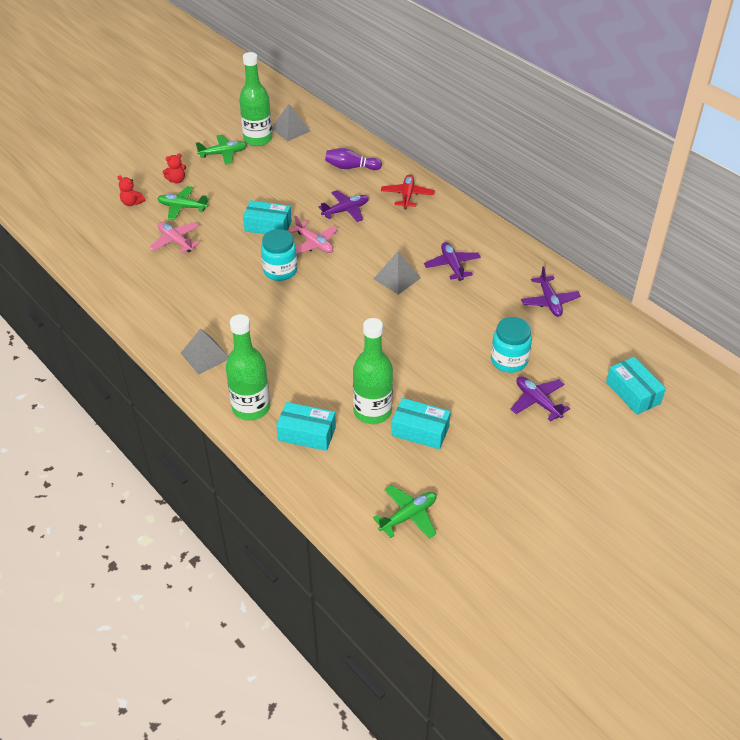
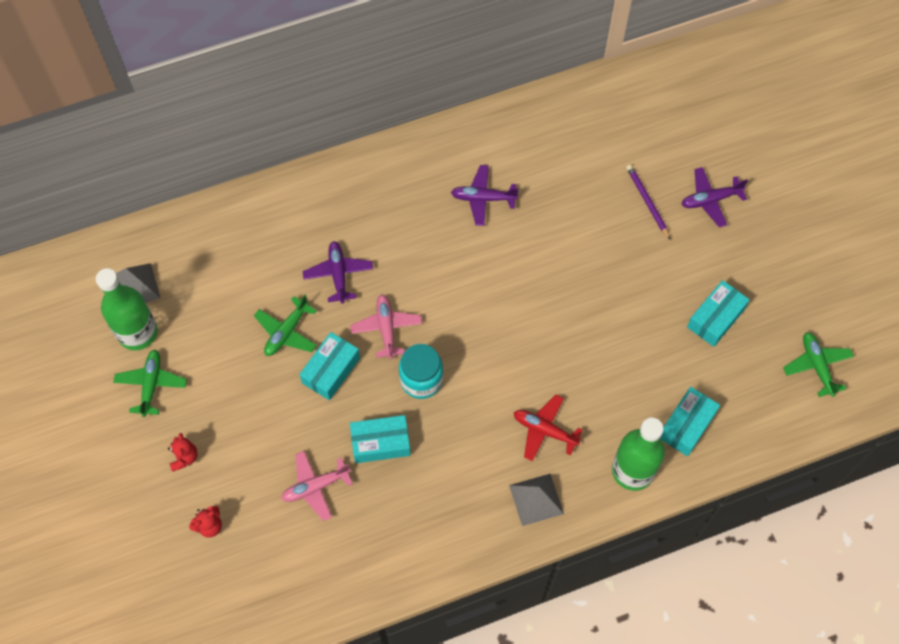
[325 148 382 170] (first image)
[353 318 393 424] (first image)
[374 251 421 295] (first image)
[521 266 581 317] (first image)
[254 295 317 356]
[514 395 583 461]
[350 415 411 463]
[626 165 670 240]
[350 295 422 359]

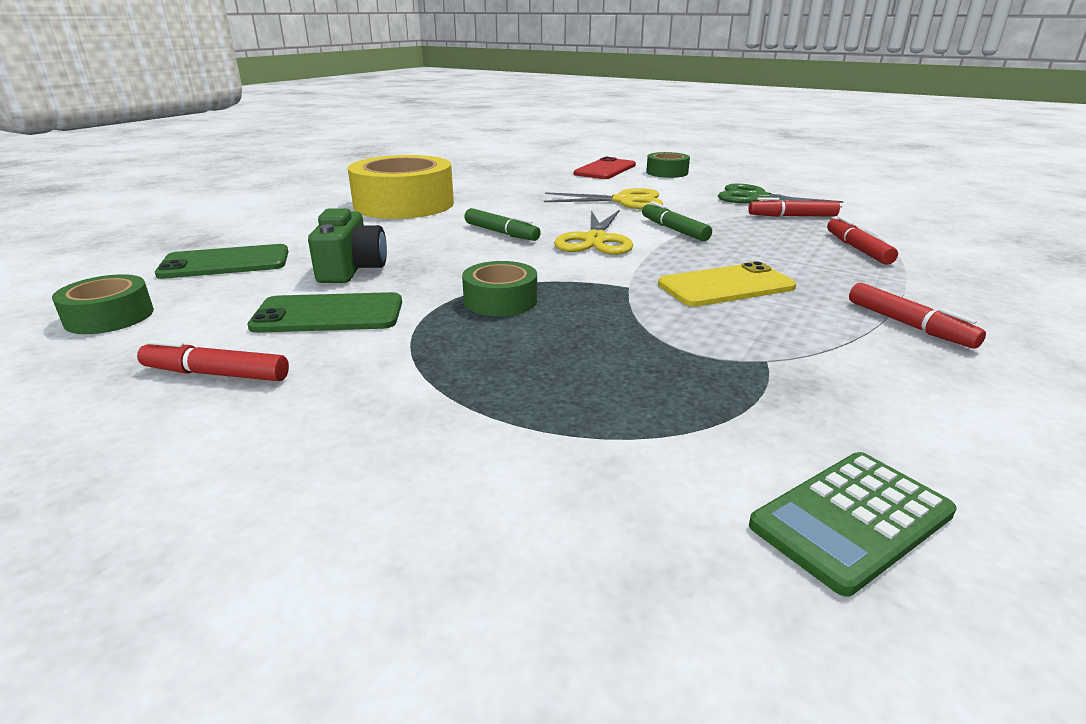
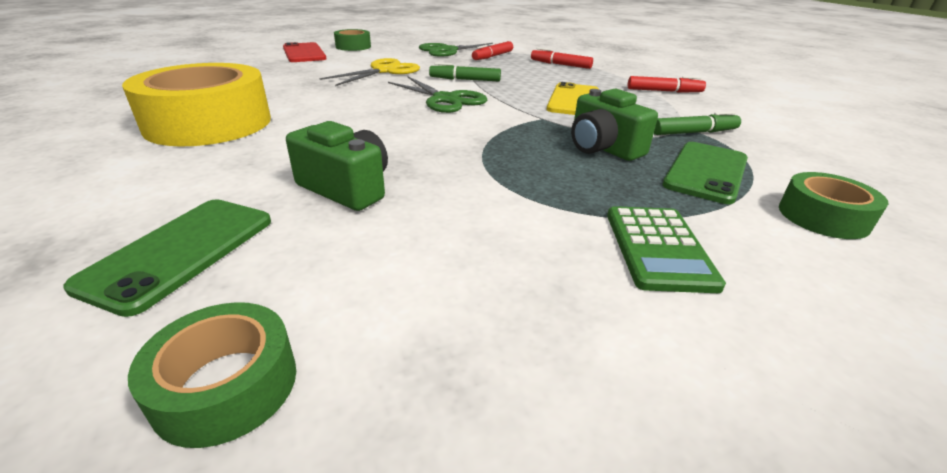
[137 339 289 381] (first image)
[571 89 658 161]
[663 142 748 204]
[779 172 889 239]
[654 111 741 135]
[607 206 726 293]
[388 77 487 113]

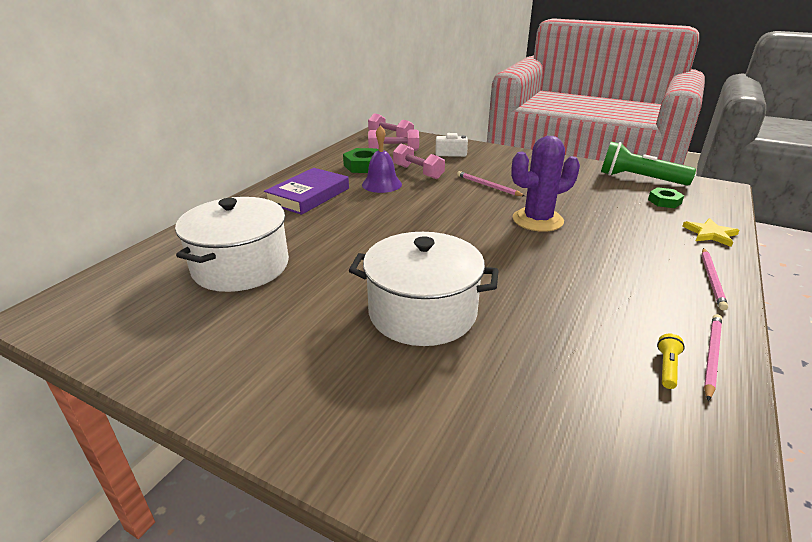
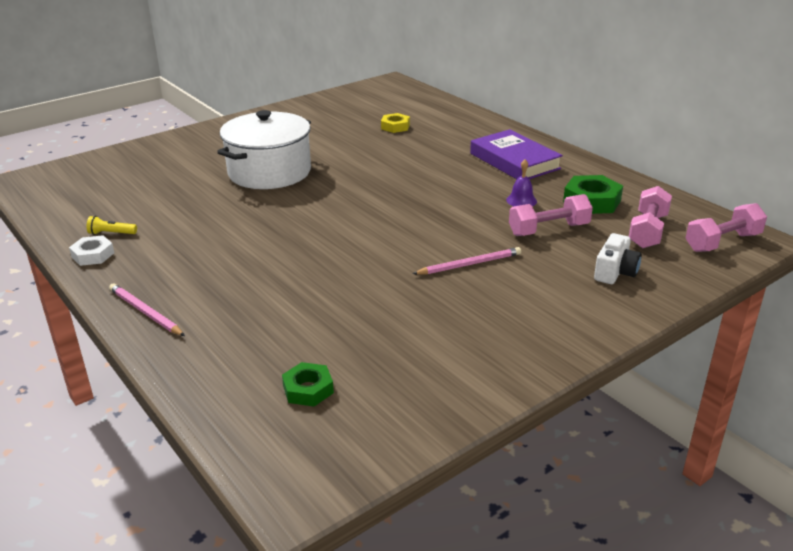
[511 136 580 232] (first image)
[601 142 696 185] (first image)
[682 218 739 247] (first image)
[381 113 410 133]
[69 235 114 266]
[87 216 137 235]
[506 159 537 206]

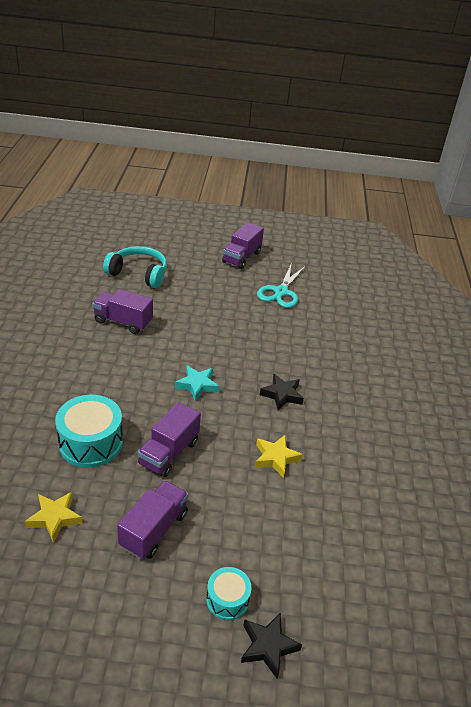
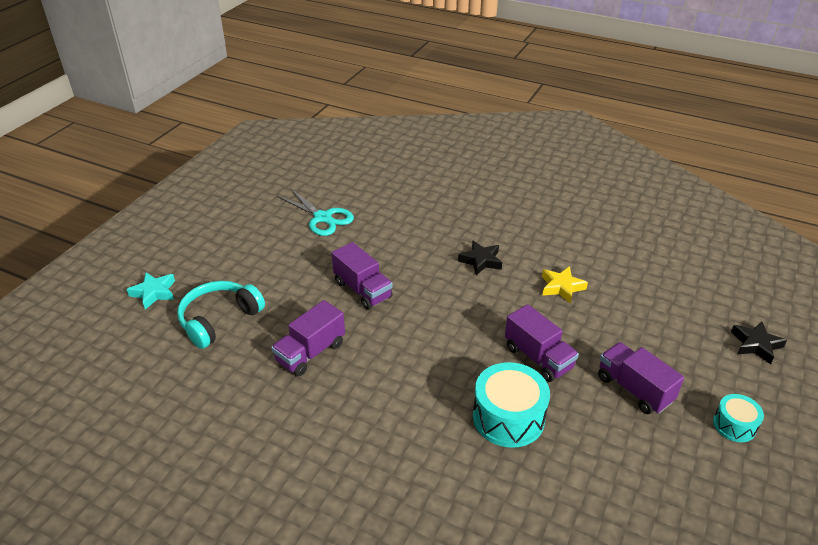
[25 492 83 543] (first image)
[127 272 175 309]
[713 394 764 442]
[332 242 393 310]

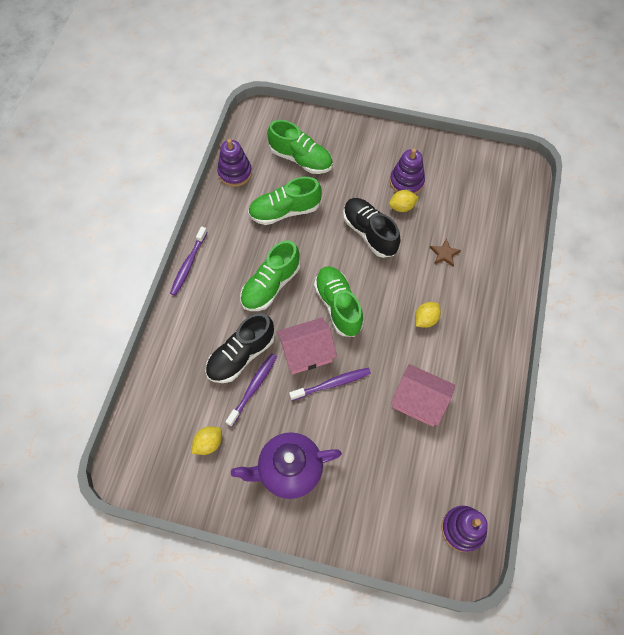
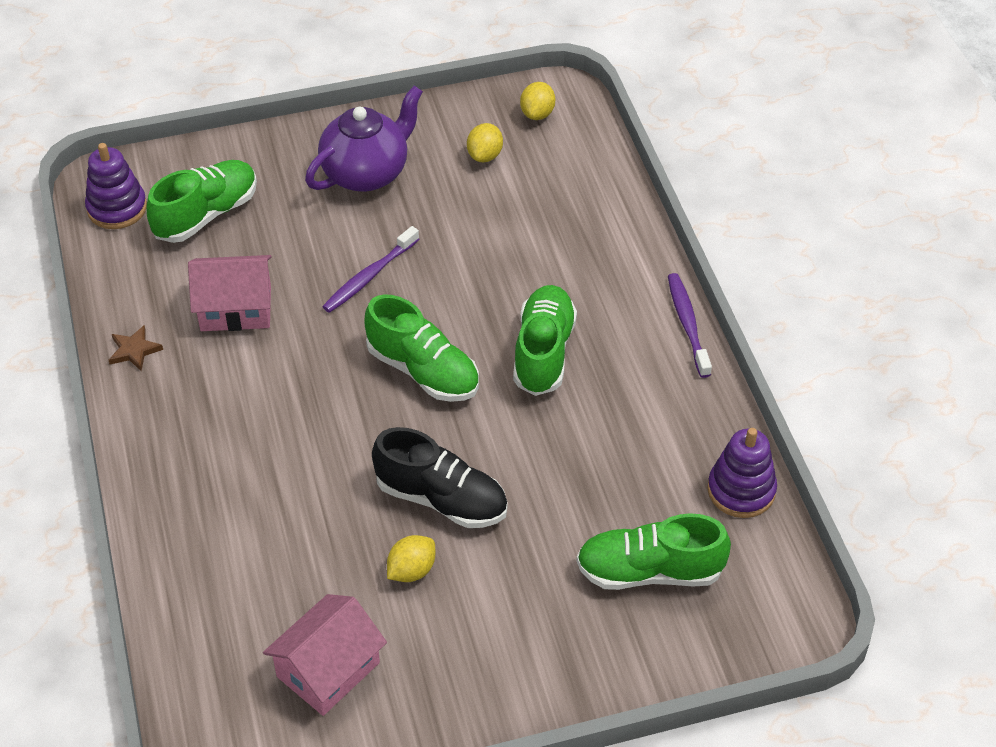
[205 313 275 383] (first image)
[225 353 277 427] (first image)
[390 148 425 194] (first image)
[147 160 257 243]
[263 594 387 716]
[520 82 555 120]
[109 325 163 371]

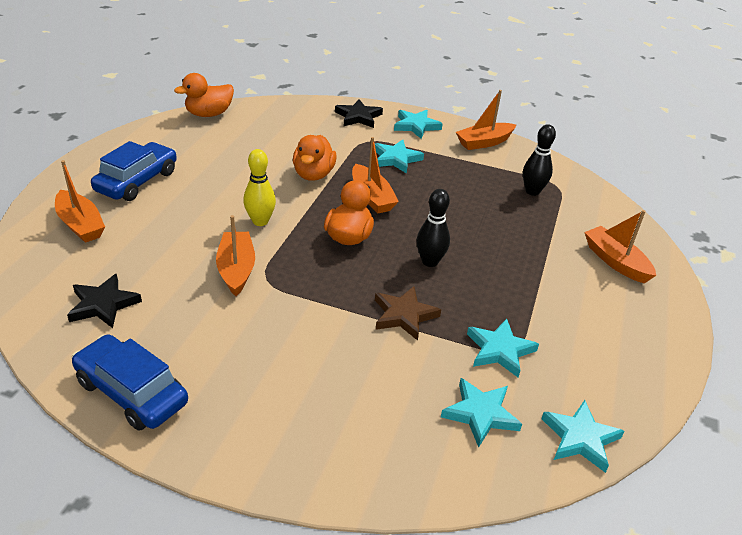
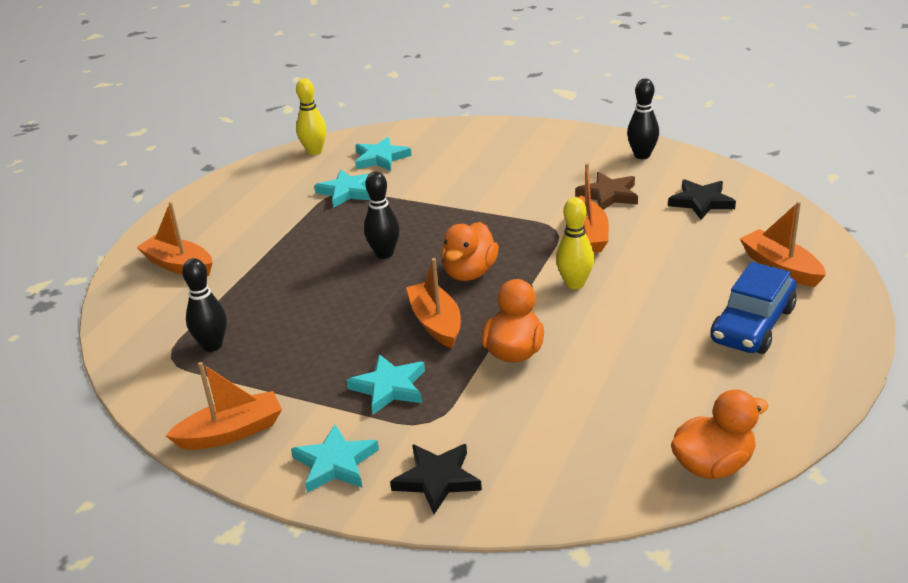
[575 172 638 210]
[627 79 659 159]
[296 78 327 155]
[136 202 212 276]

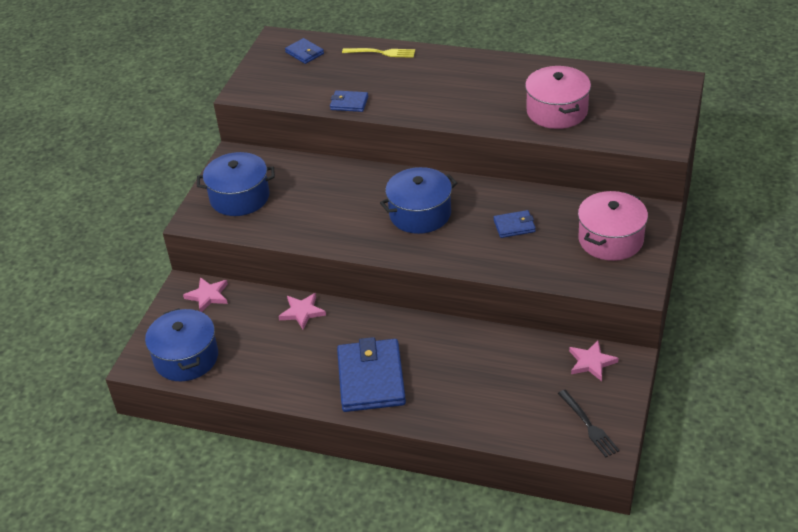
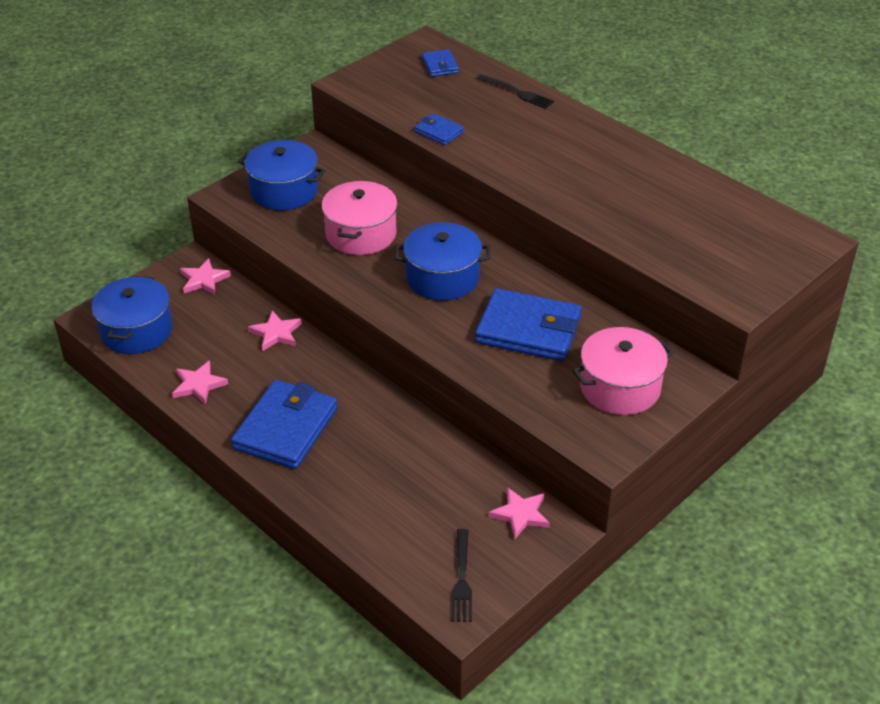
[172 361 228 405]
[322 181 397 255]
[477 74 554 109]
[475 288 582 361]

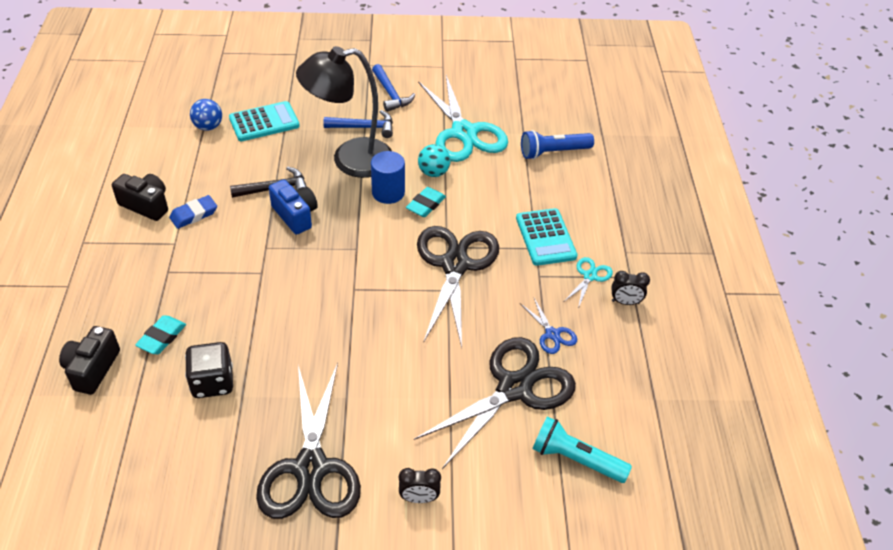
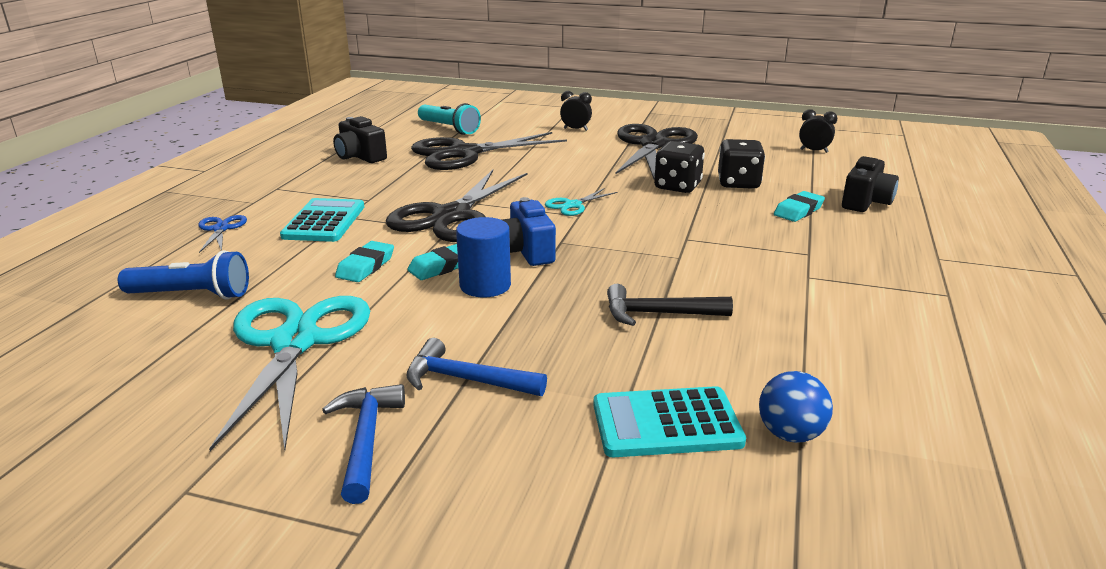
[169 195 217 229] (first image)
[296 46 392 178] (first image)
[418 144 450 177] (first image)
[335 241 394 282]
[654 141 705 193]
[333 116 387 163]
[502 197 556 266]
[198 215 247 253]
[545 188 617 216]
[799 109 837 153]

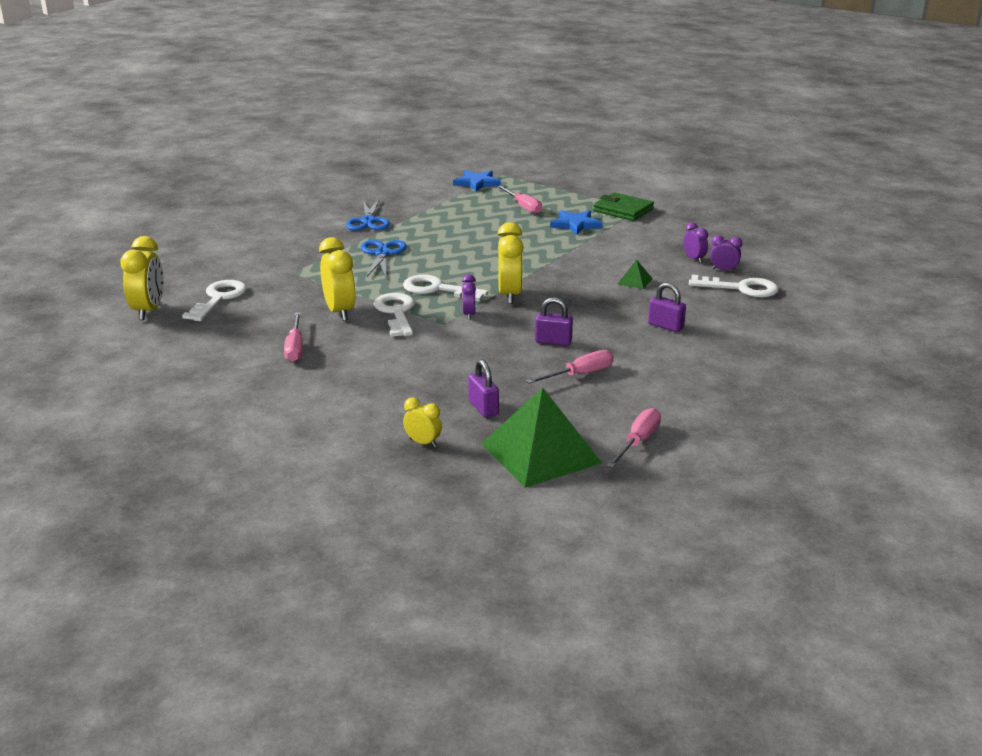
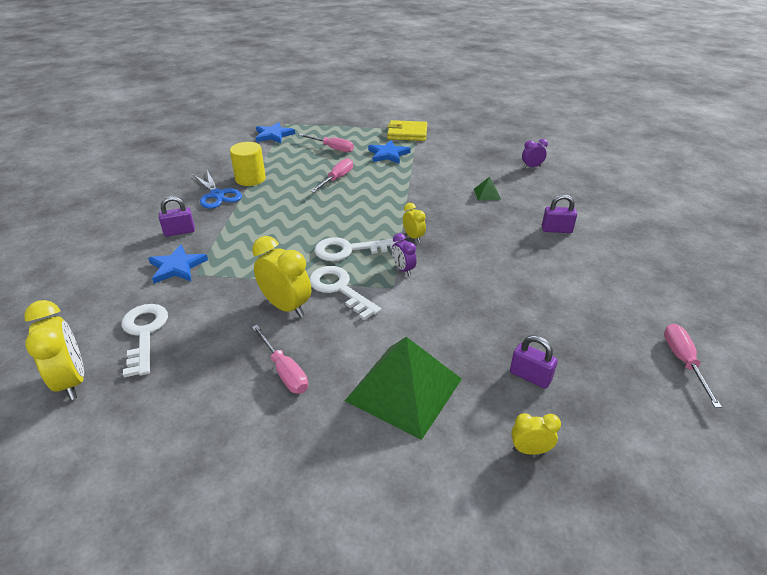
[361 240 407 278] (first image)
[684 223 708 263] (first image)
[689 275 778 298] (first image)
[148 244 208 284]
[230 142 266 186]
[345 337 462 440]
[310 158 353 193]
[159 196 195 237]
[387 120 427 141]
[403 203 426 242]

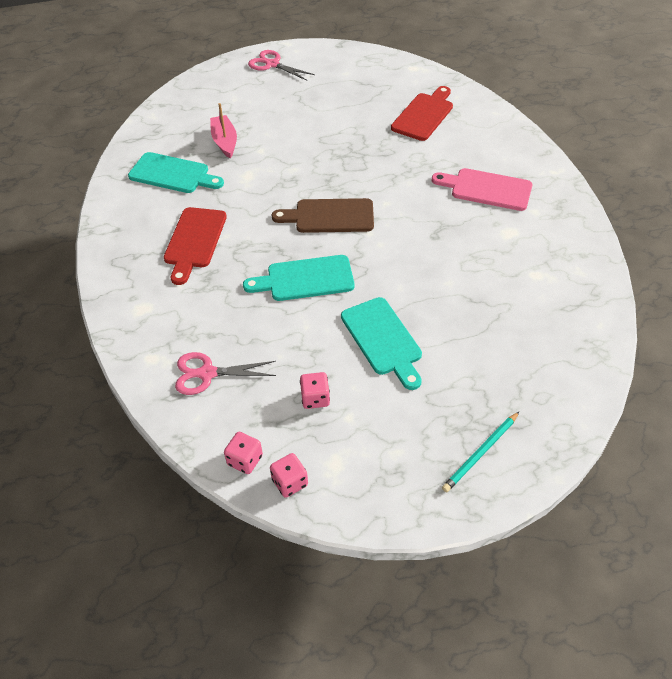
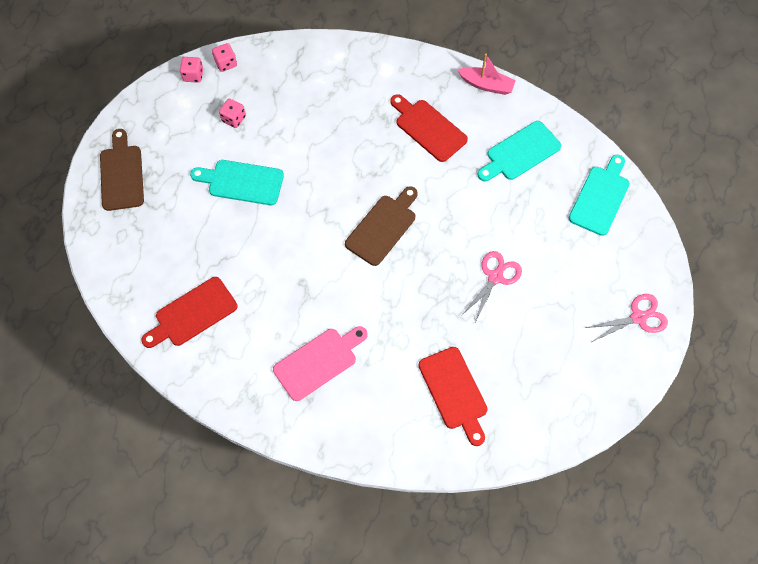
[141 277 238 348]
[461 251 522 322]
[458 53 516 95]
[569 155 630 236]
[100 129 144 211]

